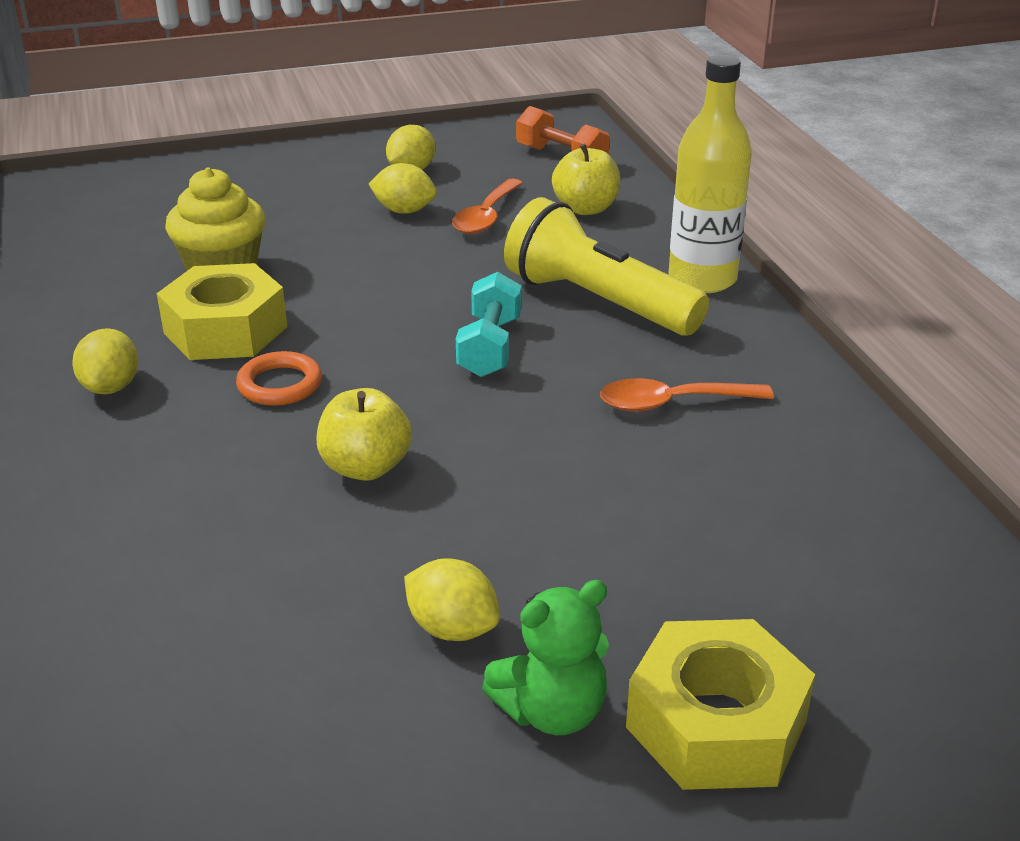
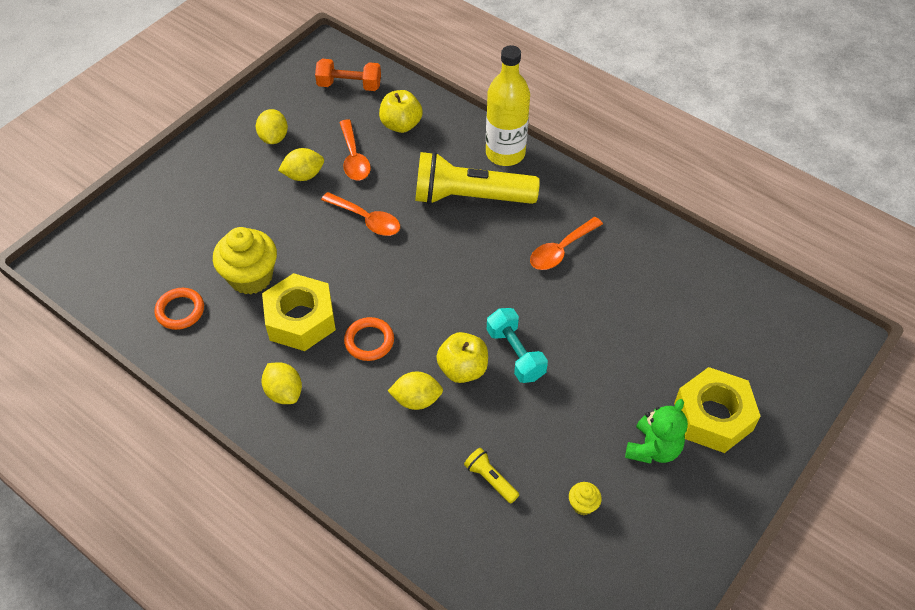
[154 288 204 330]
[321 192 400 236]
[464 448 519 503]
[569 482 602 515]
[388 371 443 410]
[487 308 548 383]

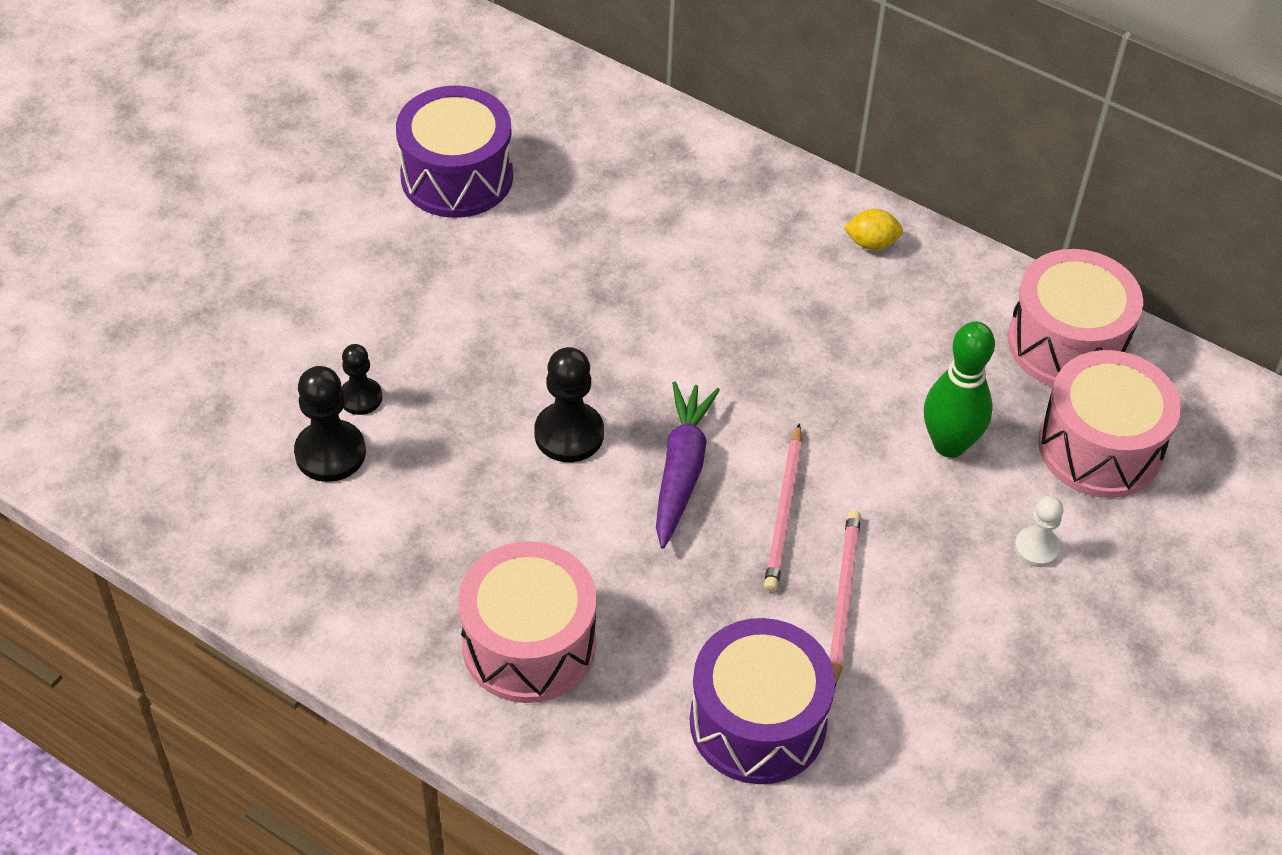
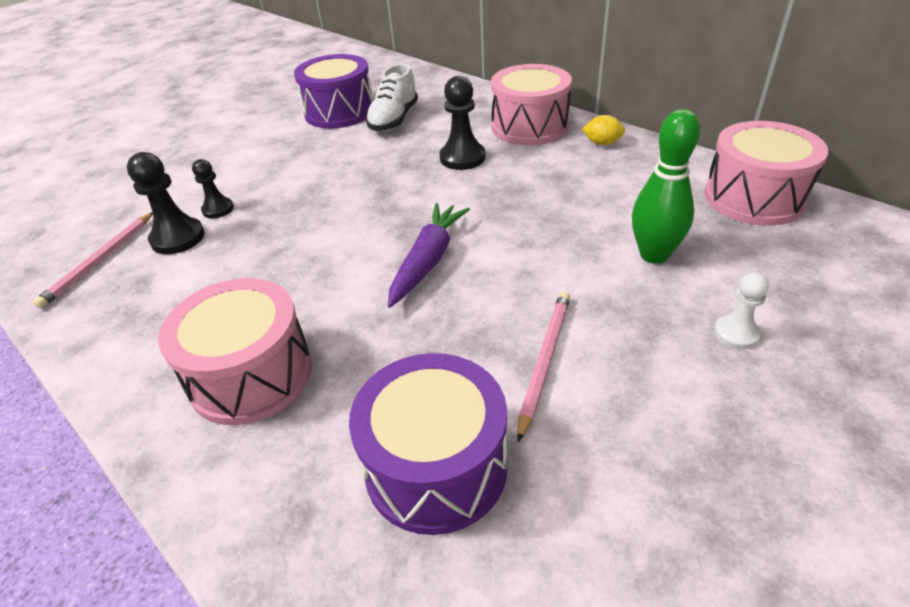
[366 64 418 131]
[440 76 486 170]
[33 212 153 309]
[491 64 572 146]

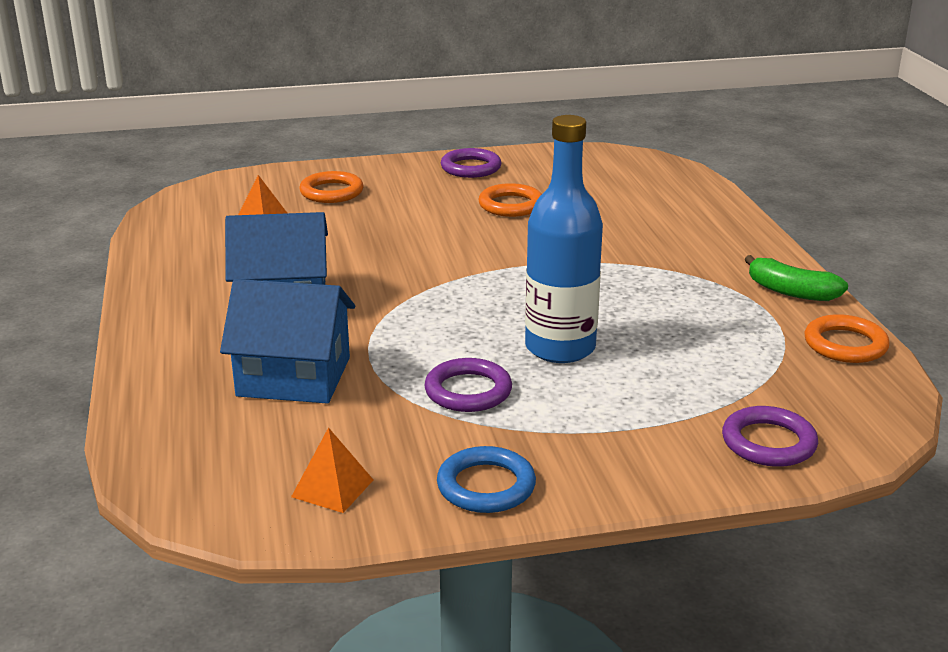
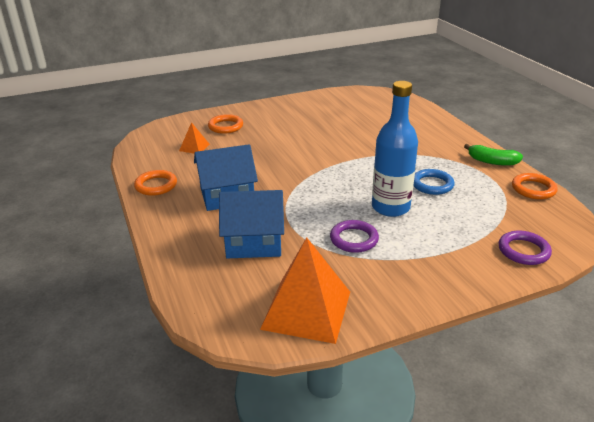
[441 148 502 178] (first image)
[413 169 455 195]
[134 170 177 196]
[260 237 350 344]

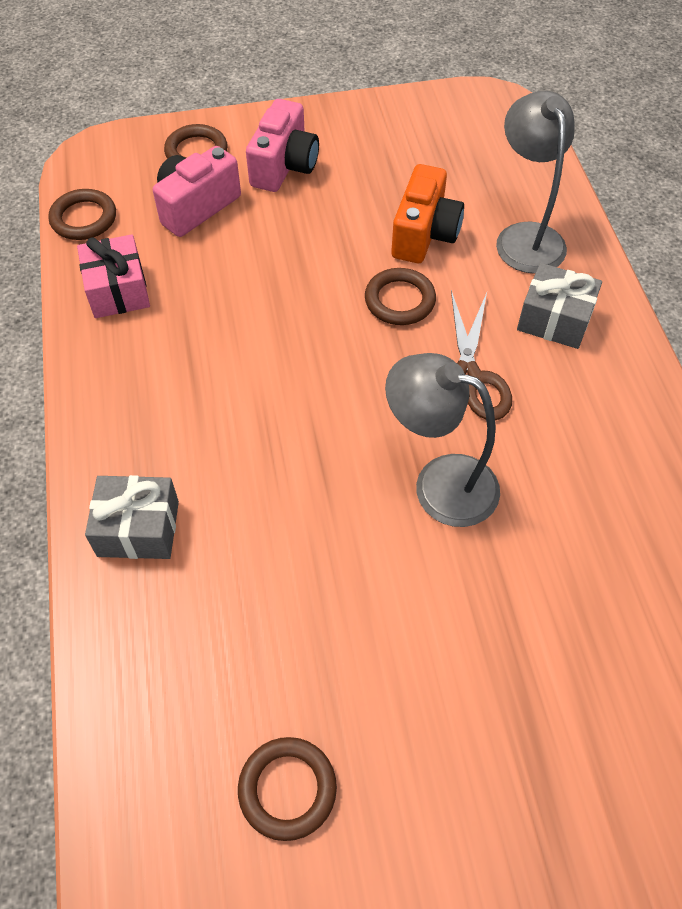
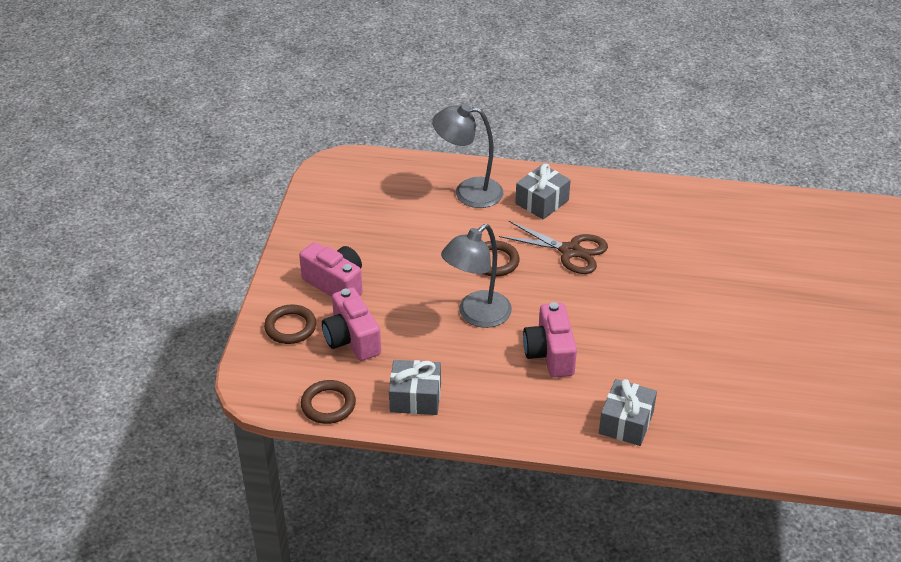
[238 737 337 841] (first image)
[391 164 464 263] (first image)
[523 302 577 378]
[441 224 512 328]
[389 360 441 415]

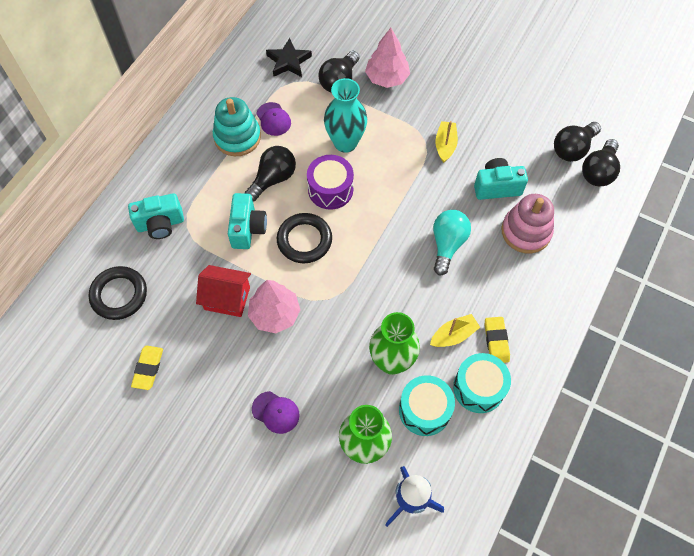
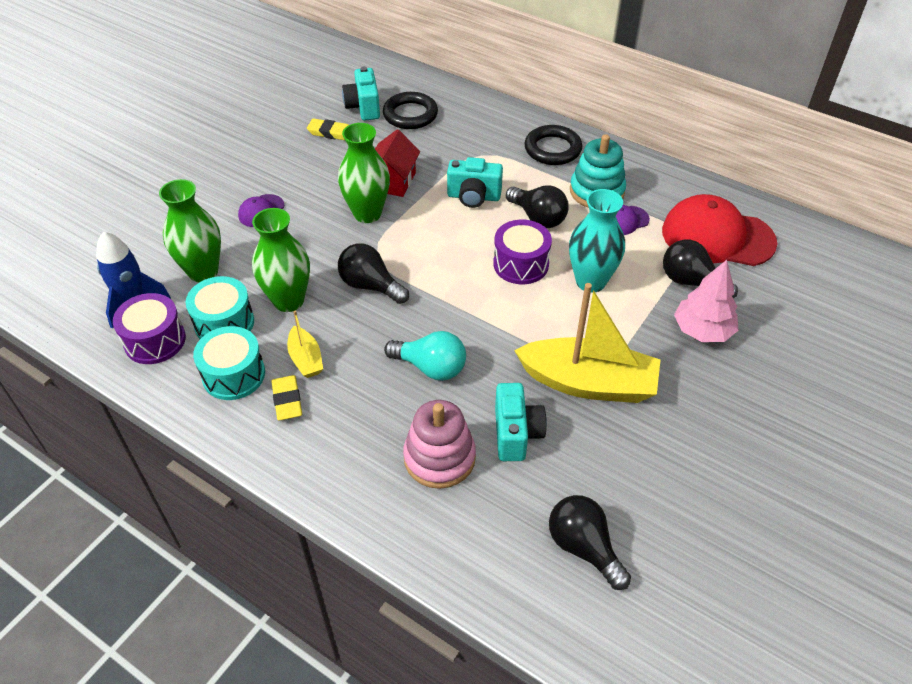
[113 293 186 364]
[342 67 380 120]
[525 125 582 165]
[338 243 409 304]
[338 123 390 223]
[662 194 777 266]
[271 375 302 420]
[514 283 661 403]

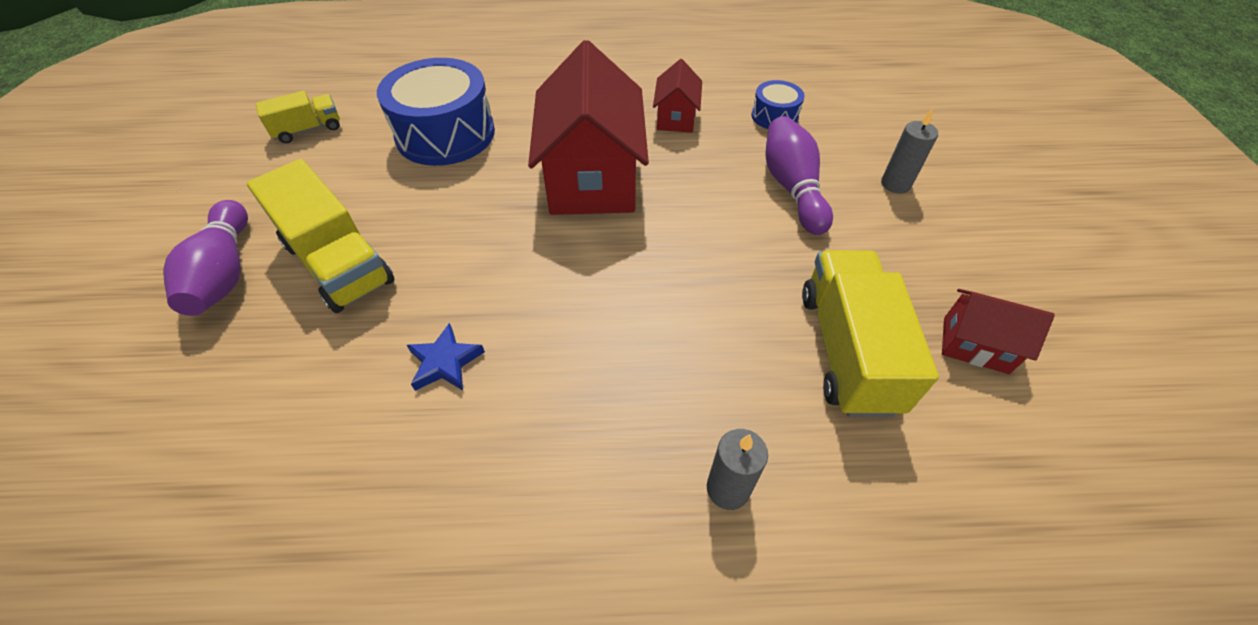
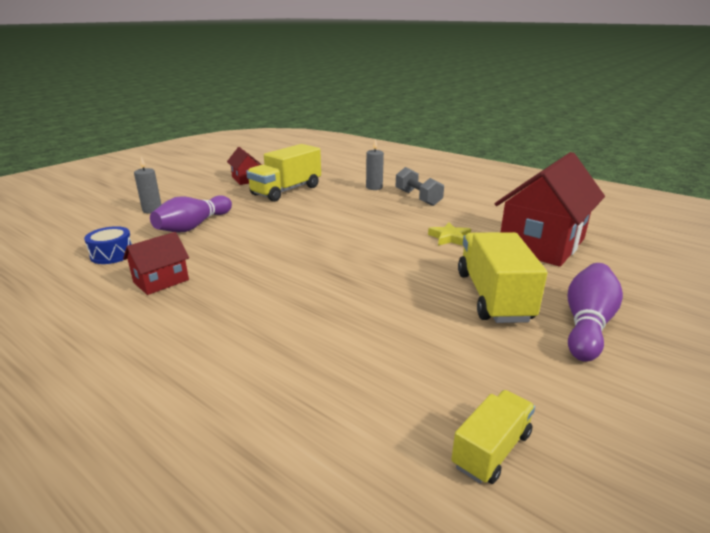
[377 58 495 166] (first image)
[395 167 444 206]
[495 152 605 267]
[428 222 471 246]
[451 390 535 484]

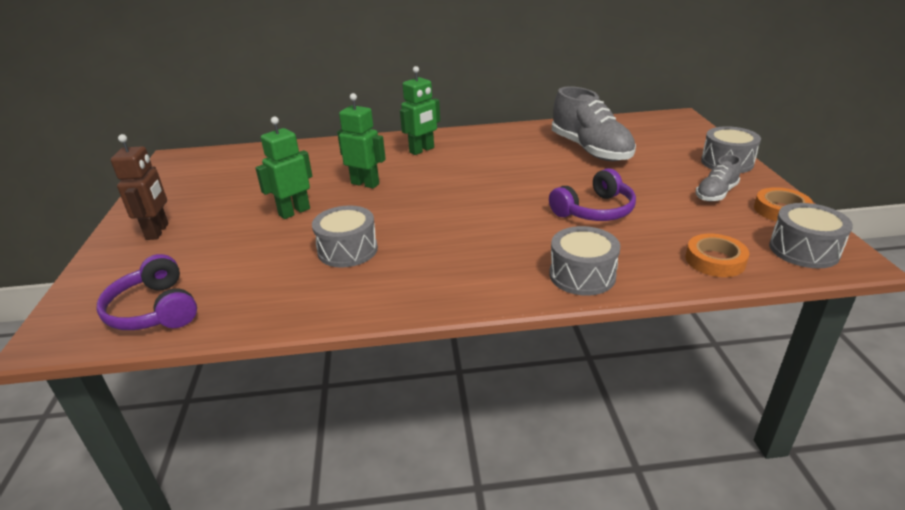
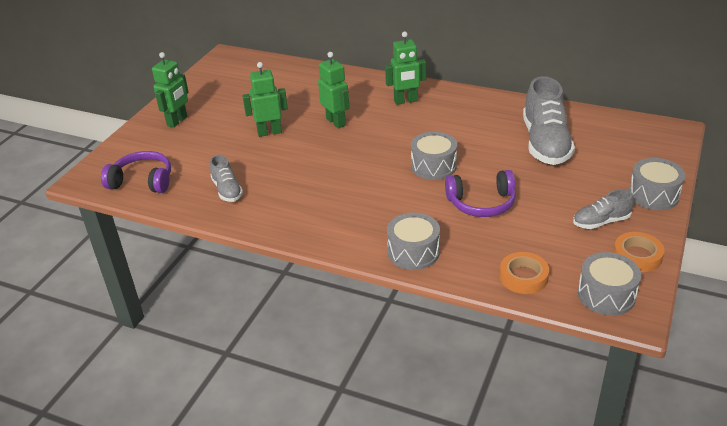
[210 155 243 202]
[411 132 457 180]
[152 52 189 128]
[101 151 171 193]

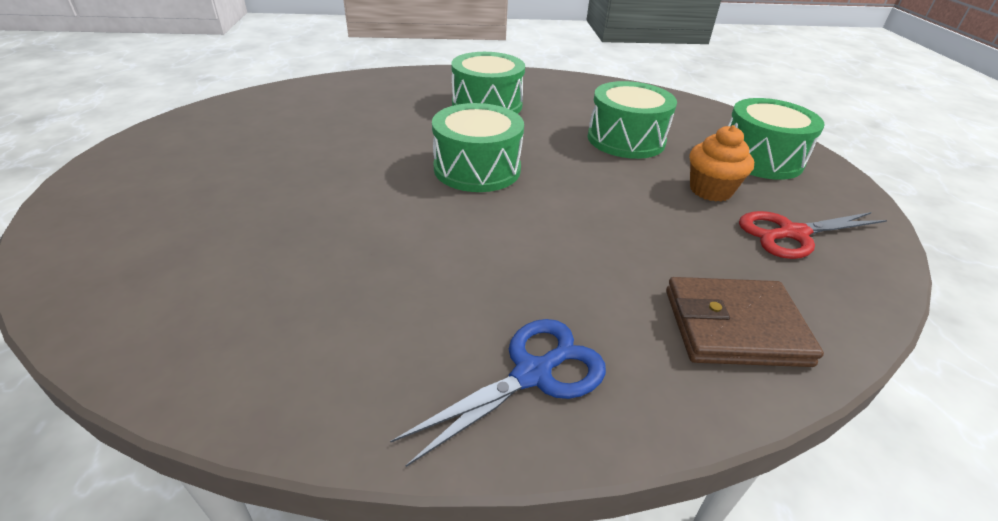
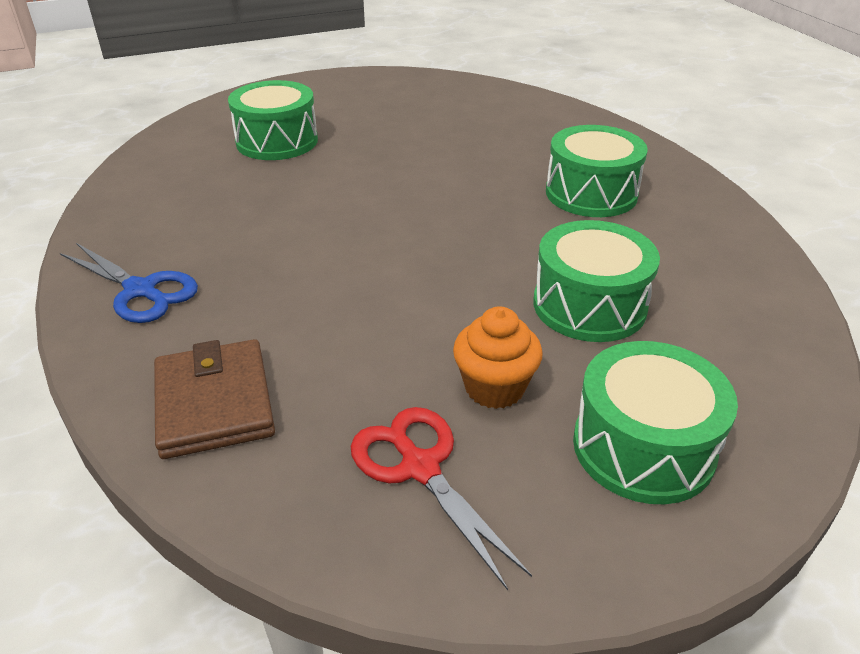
[228 80 318 160]

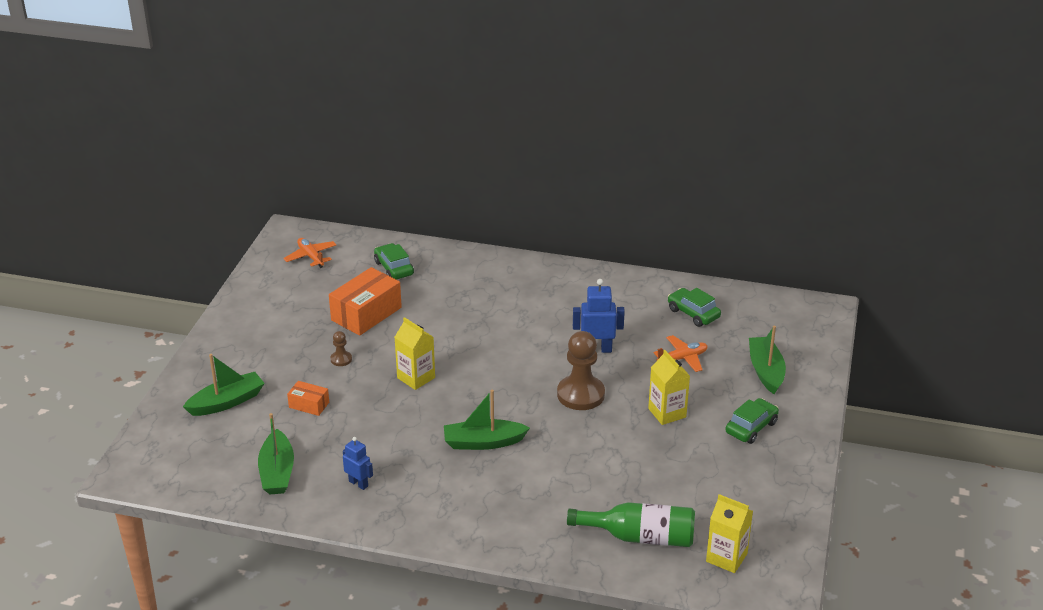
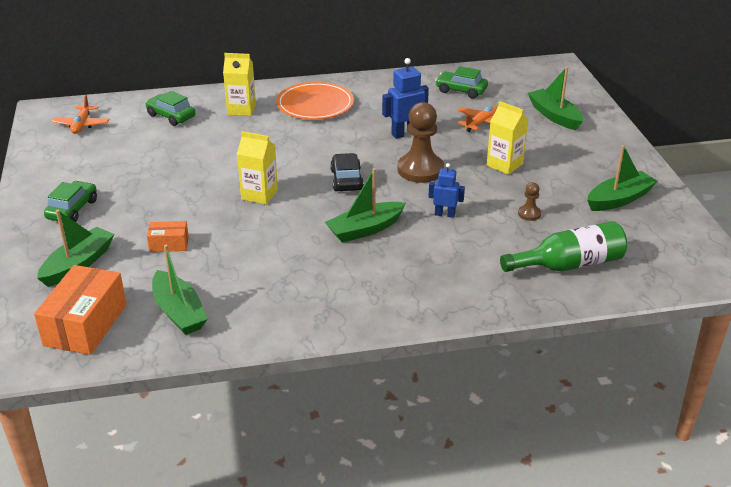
[276 82 354 120]
[330 153 364 191]
[587 145 658 211]
[34 265 127 355]
[518 182 541 221]
[428 163 465 218]
[223 53 256 116]
[44 181 97 222]
[52 95 110 134]

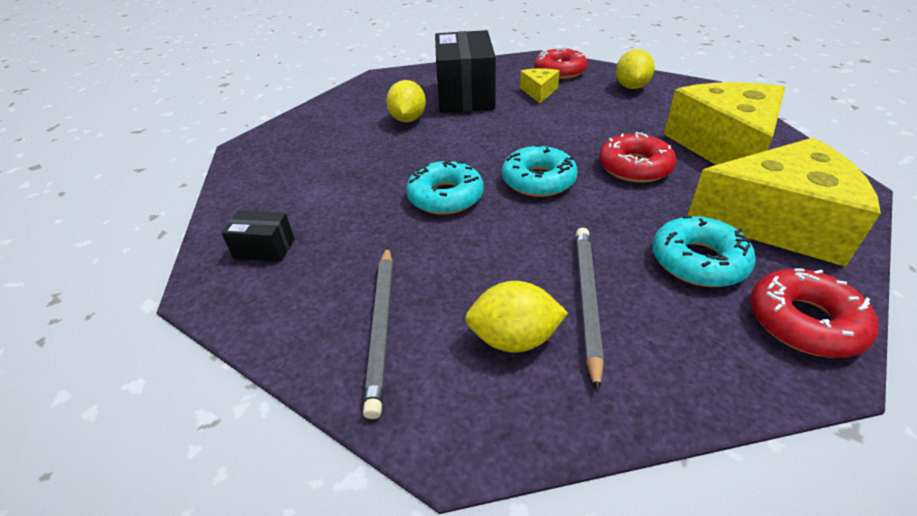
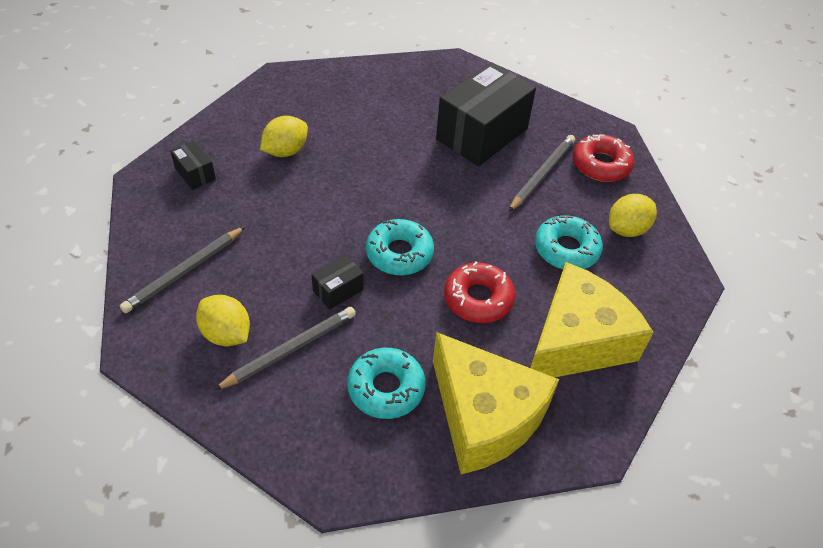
[750 268 879 358] (first image)
[311 255 364 310]
[260 116 308 157]
[535 215 603 269]
[508 135 575 212]

